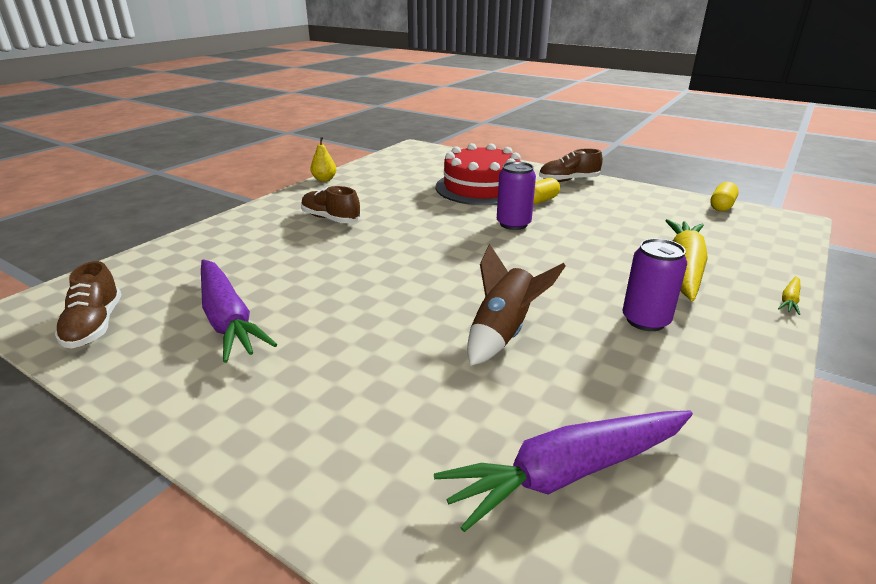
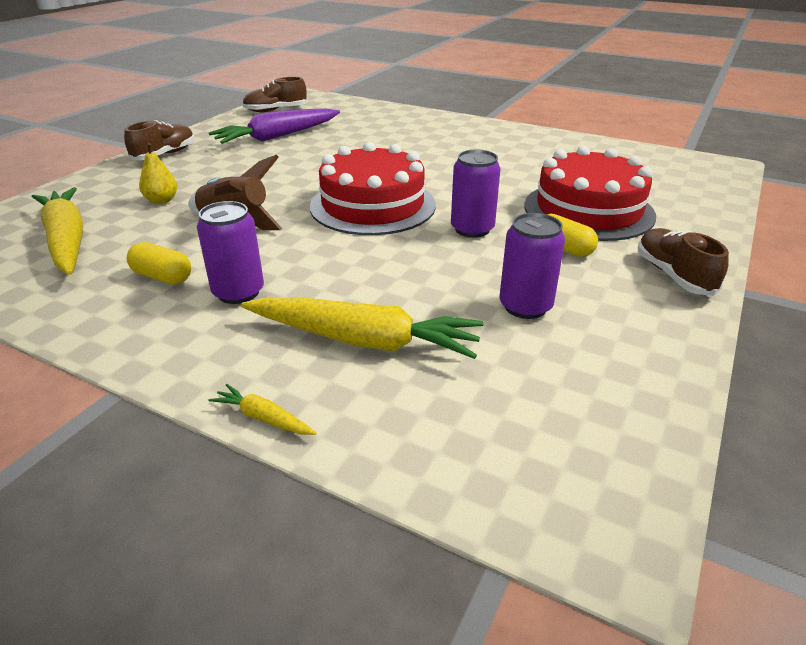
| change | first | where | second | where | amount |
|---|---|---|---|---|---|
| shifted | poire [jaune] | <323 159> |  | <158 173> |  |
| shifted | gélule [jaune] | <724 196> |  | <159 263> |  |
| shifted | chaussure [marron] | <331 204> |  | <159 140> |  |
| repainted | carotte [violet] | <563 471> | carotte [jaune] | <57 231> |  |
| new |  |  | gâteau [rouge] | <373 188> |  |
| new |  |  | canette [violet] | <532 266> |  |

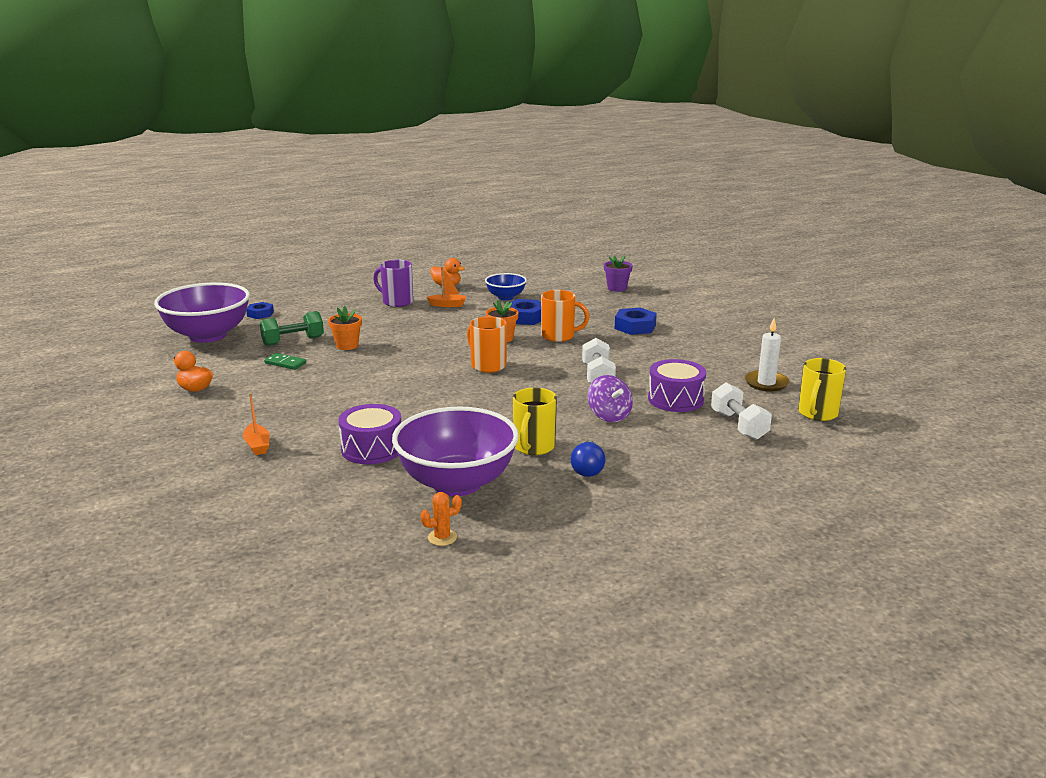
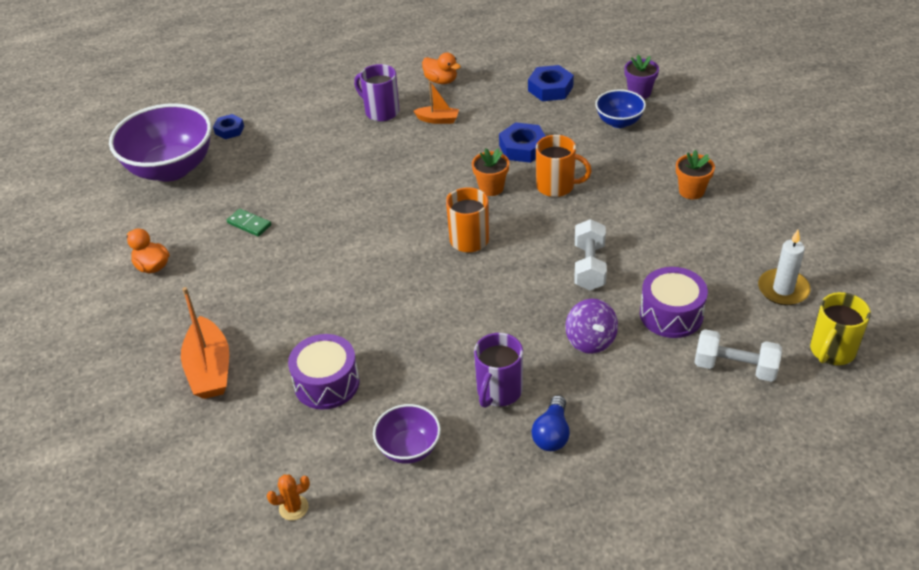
| change | first | where | second | where | amount |
|---|---|---|---|---|---|
| shifted | bol [bleu] | <506 286> |  | <620 108> |  |
| shifted | pot de fleurs [orange] | <345 328> |  | <695 174> |  |
| shifted | écrou [bleu] | <636 321> |  | <551 83> |  |
| gone | haltère [vert] | <292 328> |  |  |  |
| rotated | haltère [blanc] | <741 411> |  | <738 355> | 60 degrees counterclockwise |
| repainted | tasse [jaune] | <535 421> | tasse [violet] | <498 370> |  |
| scaled | bateau [orange] | <256 424> |  | <205 343> | x1.79 |
| scaled | bol [violet] | <455 451> |  | <407 434> | x0.51 |
| shifted | cactus [orange] | <441 519> |  | <288 498> |  |

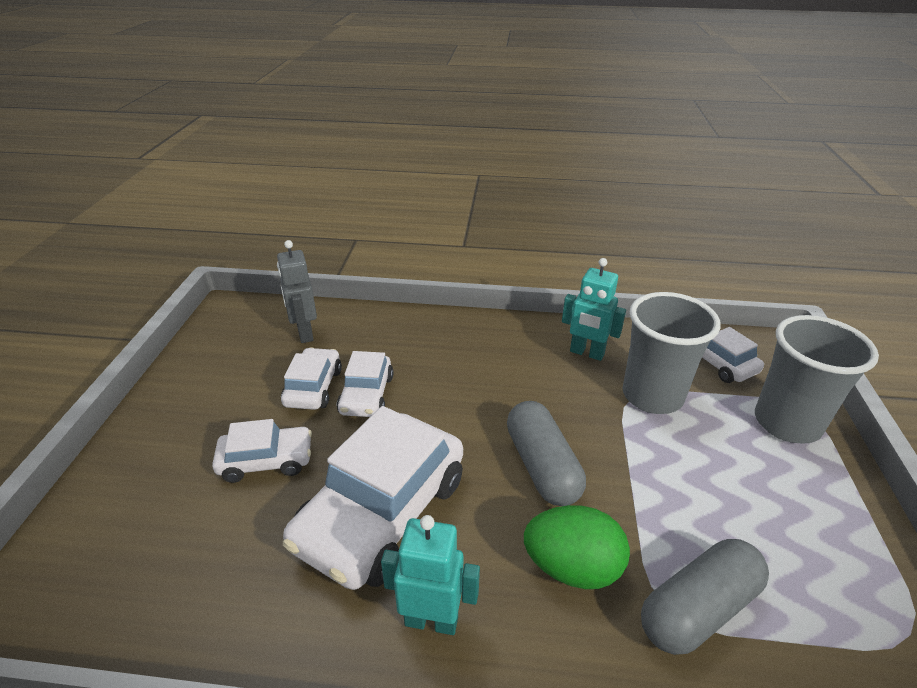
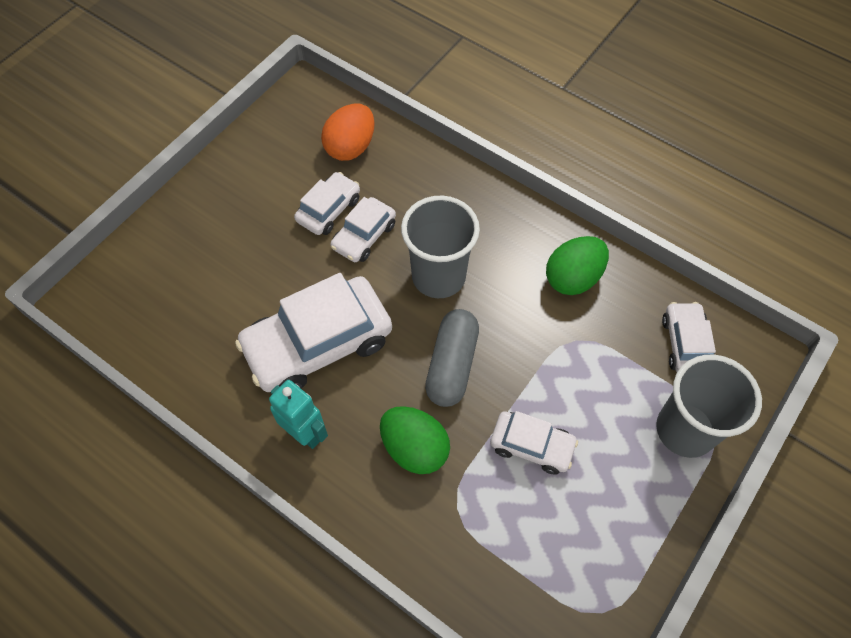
| change | first | where | second | where | amount |
|---|---|---|---|---|---|
| swapped | robot [gris] | <297 291> | œuf [orange] | <348 132> |  |
| swapped | robot [turquoise] | <594 309> | œuf [vert] | <577 265> |  |
| shifted | gobelet [gris] | <672 353> |  | <440 247> |  |
| shifted | voiture [blanc] | <262 451> |  | <534 443> |  |
| gone | gélule [gris] | <705 597> |  |  |  |

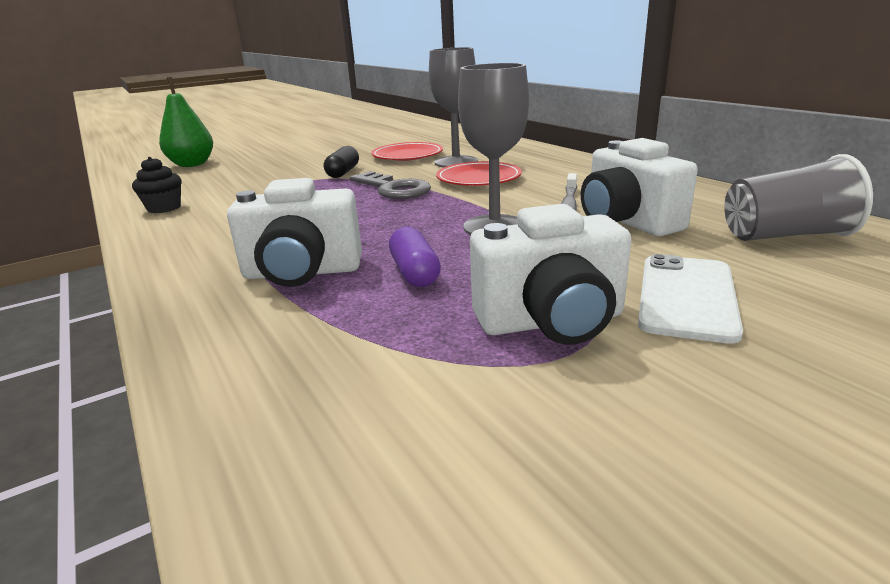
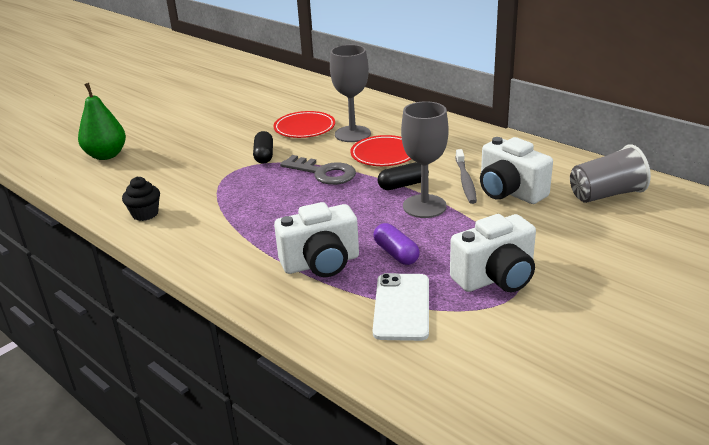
| change | first | where | second | where | amount |
|---|---|---|---|---|---|
| shifted | téléphone [blanc] | <690 299> |  | <401 307> |  |
| new |  |  | gélule [noir] | <403 176> |  |

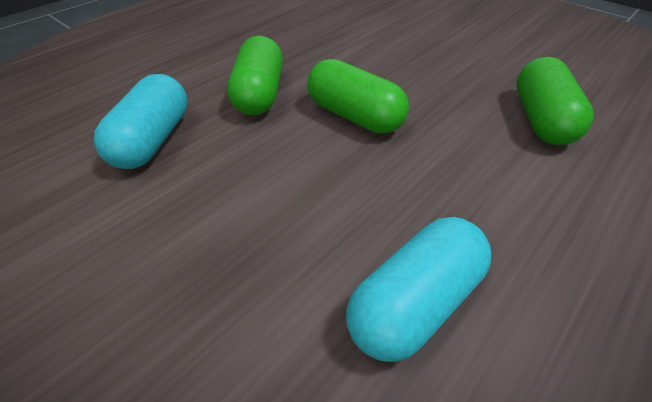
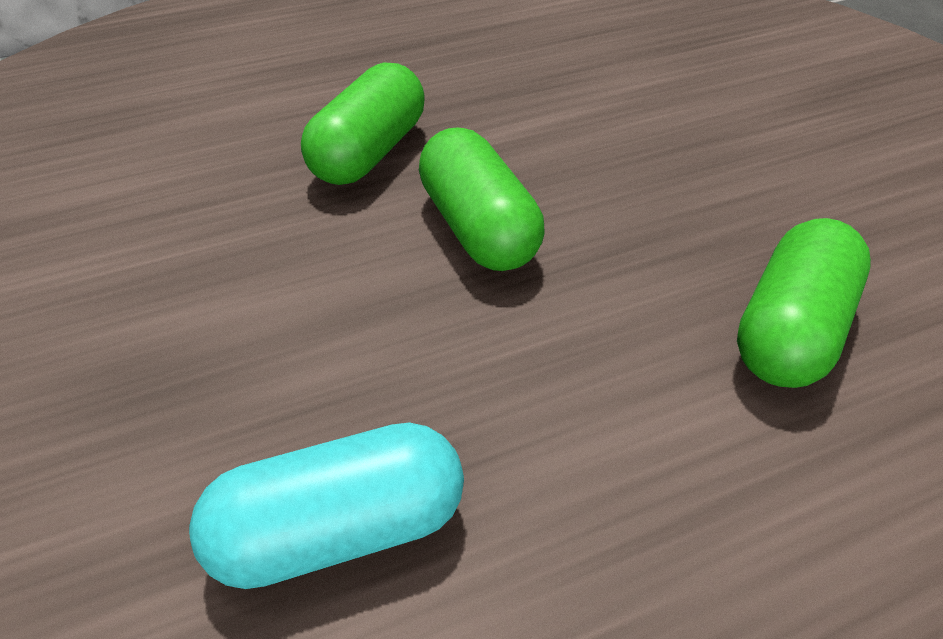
| change | first | where | second | where | amount |
|---|---|---|---|---|---|
| gone | gélule [turquoise] | <141 121> |  |  |  |

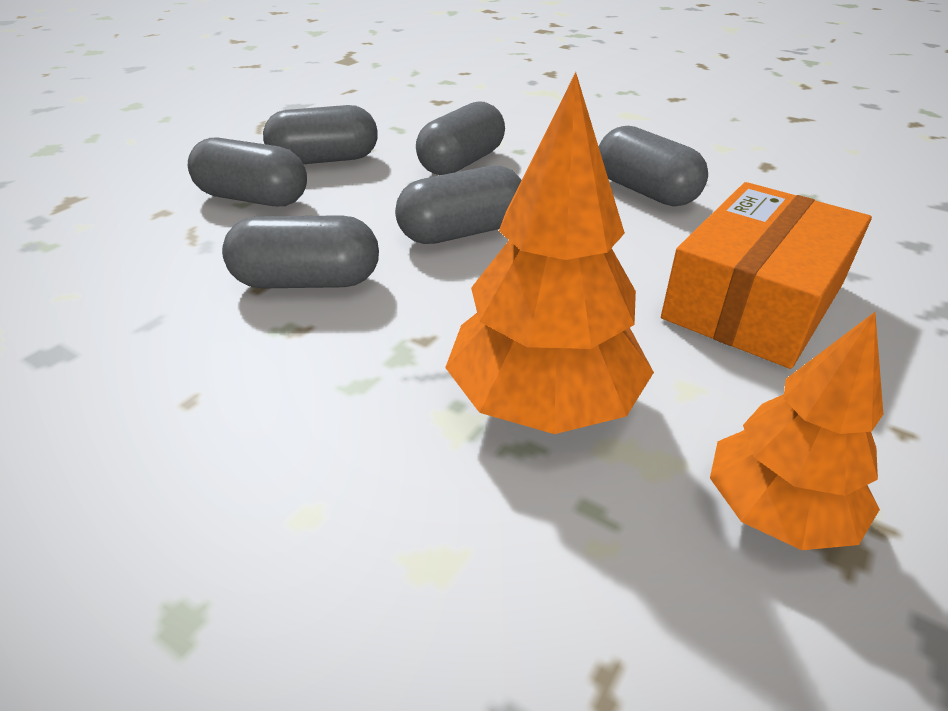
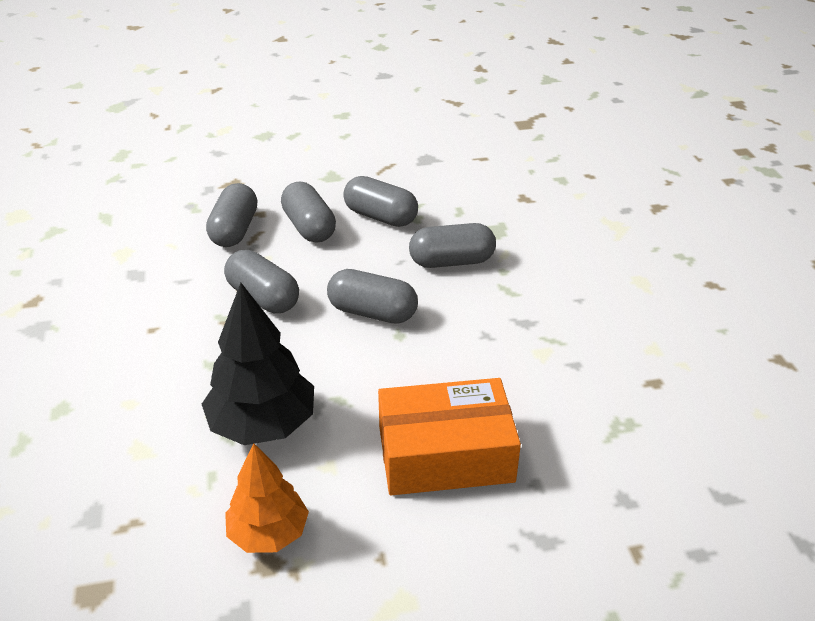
| change | first | where | second | where | amount |
|---|---|---|---|---|---|
| repainted | arbre [orange] | <549 253> | arbre [noir] | <258 364> |  |
| shifted | gélule [gris] | <653 166> |  | <232 215> |  |

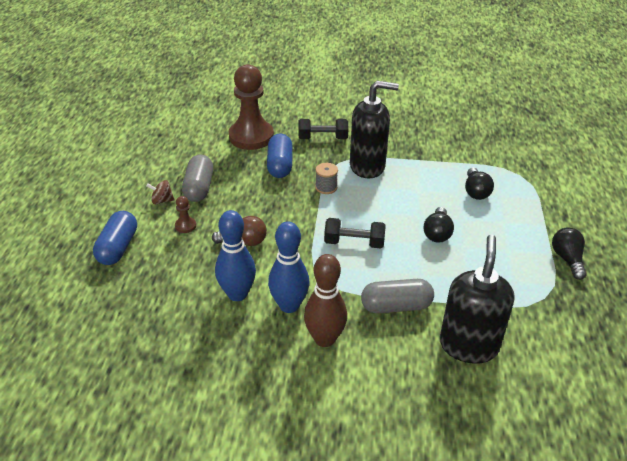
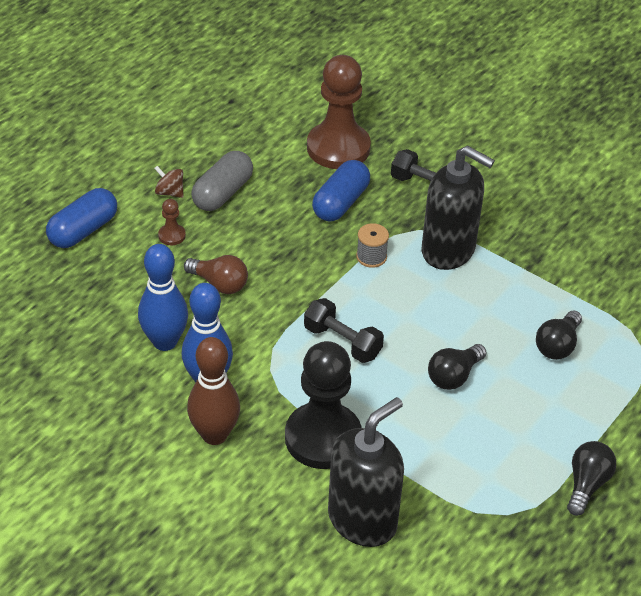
| change | first | where | second | where | amount |
|---|---|---|---|---|---|
| swapped | gélule [gris] | <397 296> | pion [noir] | <323 405> |  |

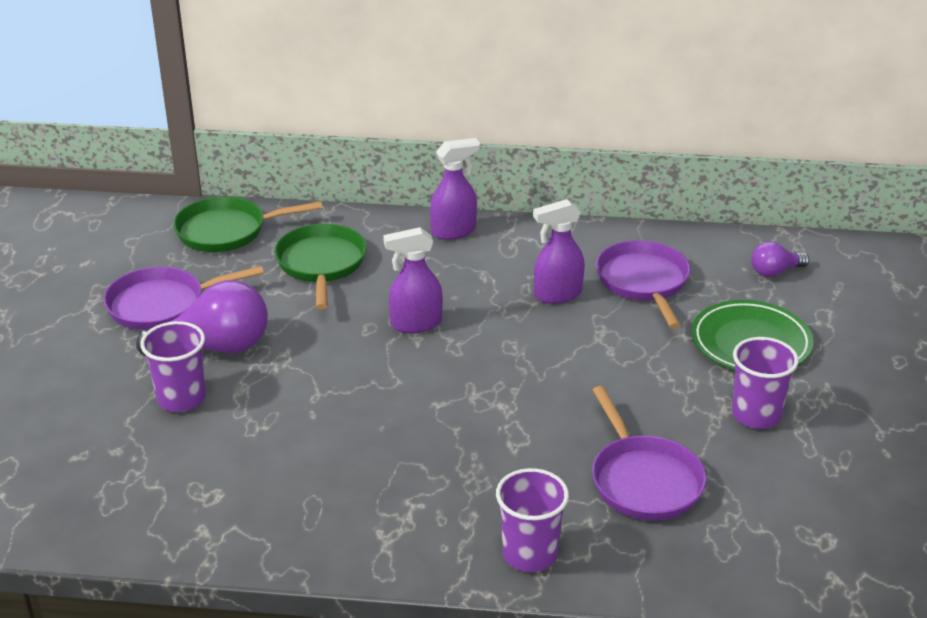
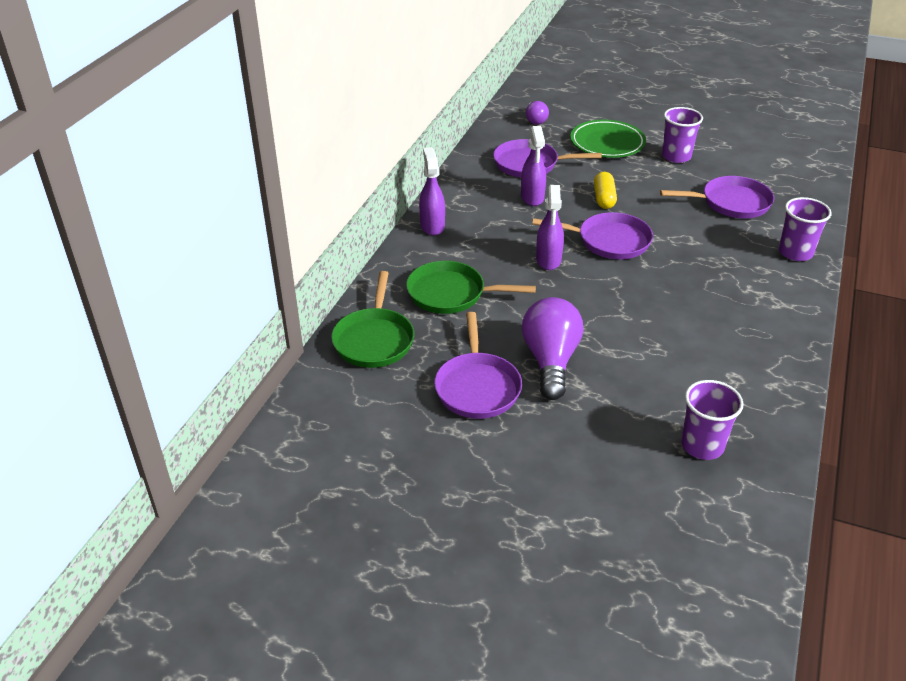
| change | first | where | second | where | amount |
|---|---|---|---|---|---|
| shifted | gobelet [violet] | <173 366> |  | <712 420> |  |
| new |  |  | gélule [jaune] | <605 190> |  |
| new |  |  | poêle [violet] | <592 236> |  |

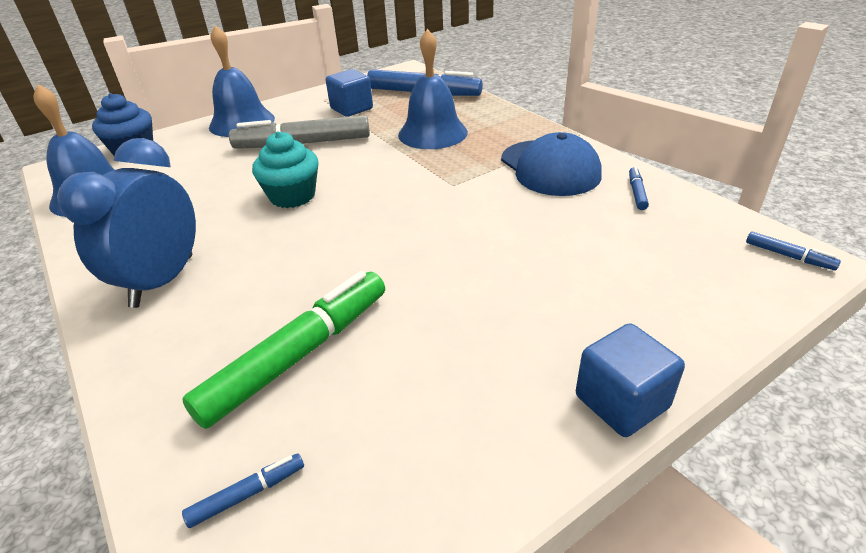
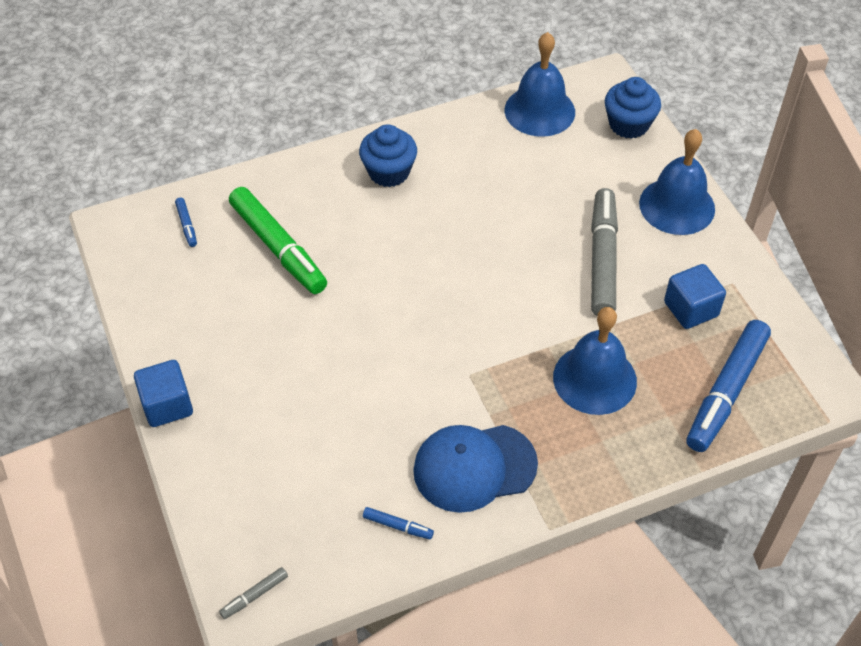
| change | first | where | second | where | amount |
|---|---|---|---|---|---|
| gone | muffin [turquoise] | <285 169> |  |  |  |
| swapped | réveil [bleu] | <126 223> | muffin [bleu] | <388 155> |  |
| repainted | feutre [bleu] | <793 250> | feutre [gris] | <253 593> |  |

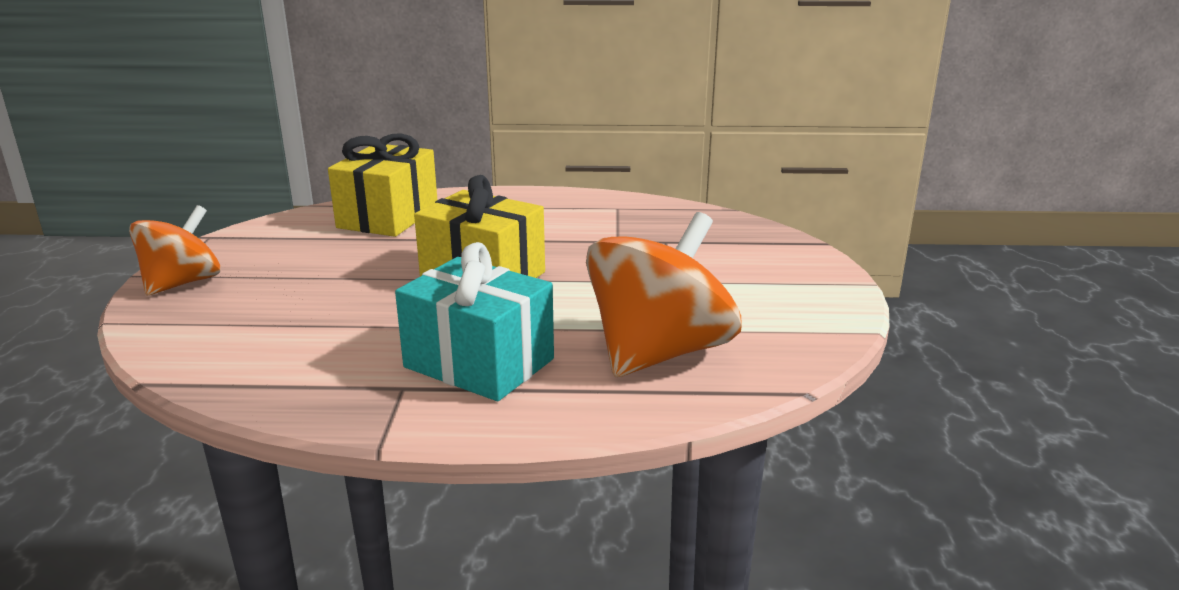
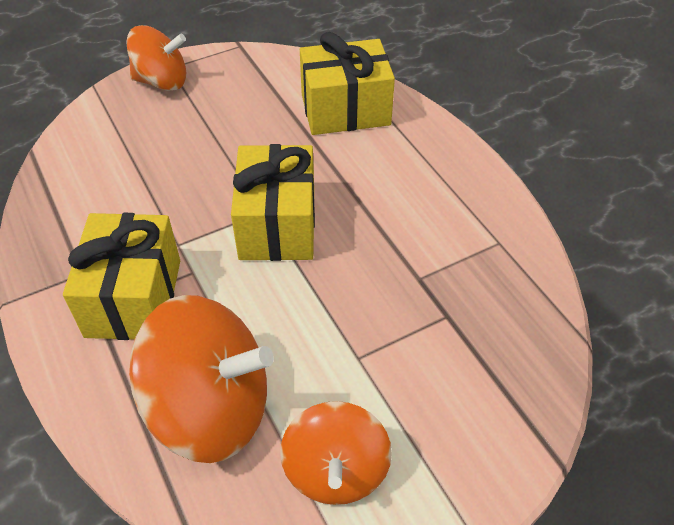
| change | first | where | second | where | amount |
|---|---|---|---|---|---|
| repainted | cadeau [turquoise] | <474 321> | cadeau [jaune] | <121 276> |  |
| new |  |  | toupie [orange] | <336 453> |  |

